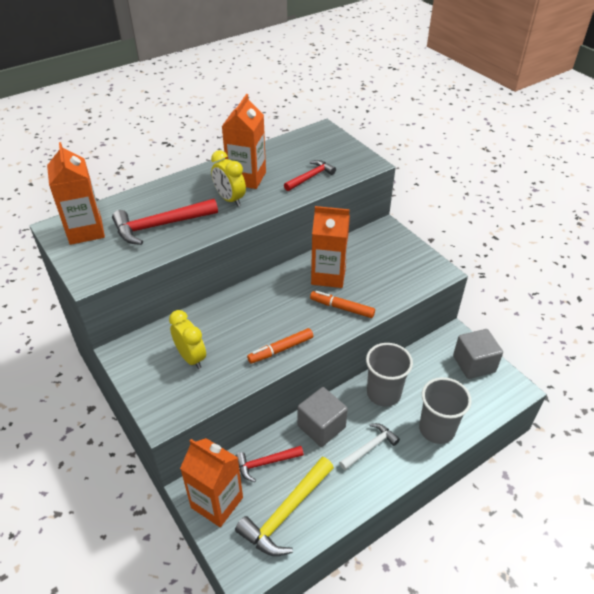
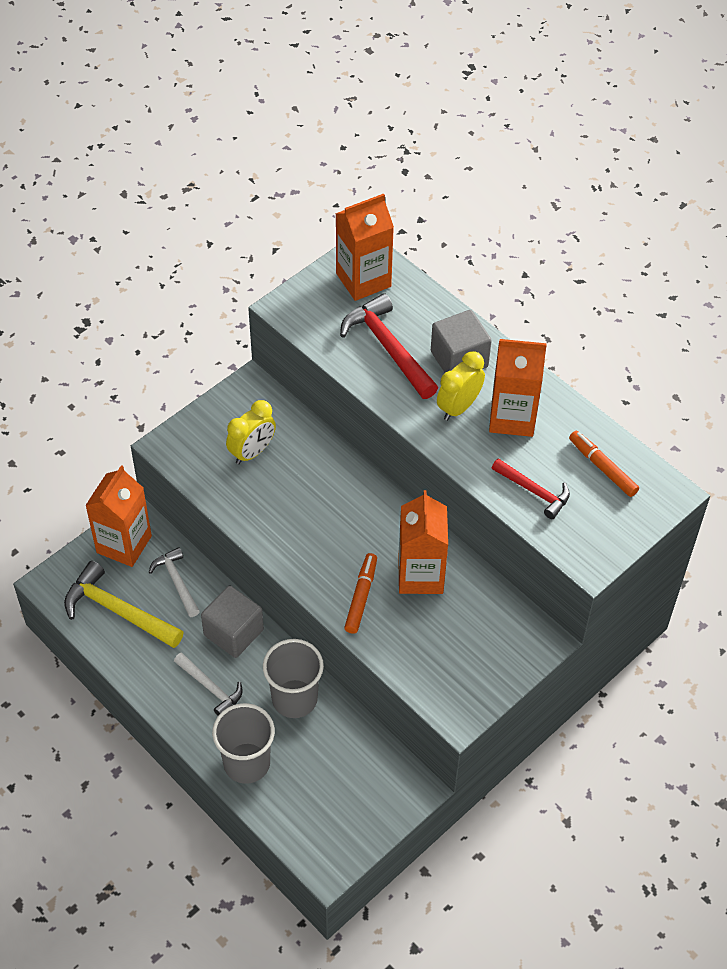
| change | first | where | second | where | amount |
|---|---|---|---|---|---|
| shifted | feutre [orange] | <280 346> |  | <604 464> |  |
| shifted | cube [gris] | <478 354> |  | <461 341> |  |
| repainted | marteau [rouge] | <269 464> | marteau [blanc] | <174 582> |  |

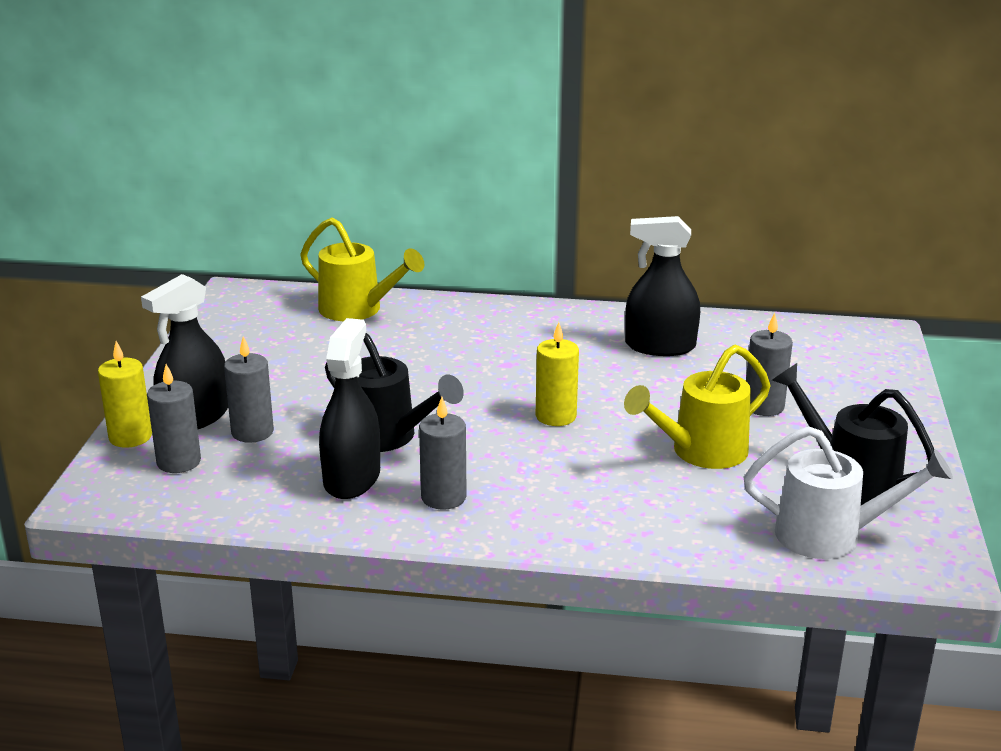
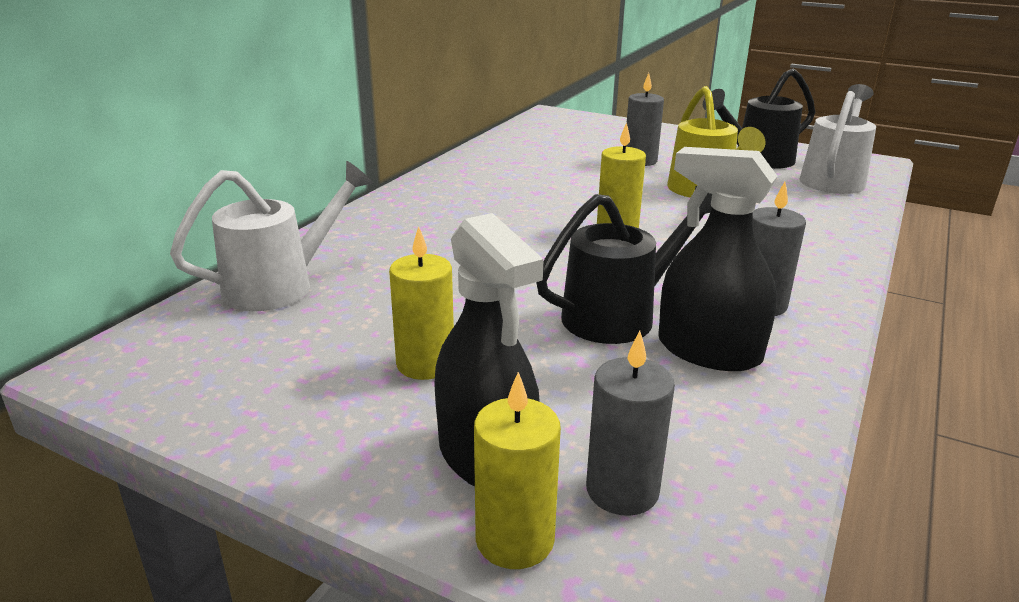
| change | first | where | second | where | amount |
|---|---|---|---|---|---|
| gone | vaporisateur [noir] | <662 286> |  |  |  |
| repainted | arrosoir [jaune] | <362 269> | arrosoir [blanc] | <271 236> |  |
| gone | bougie [gris] | <249 389> |  |  |  |
| new |  |  | bougie [jaune] | <421 303> |  |

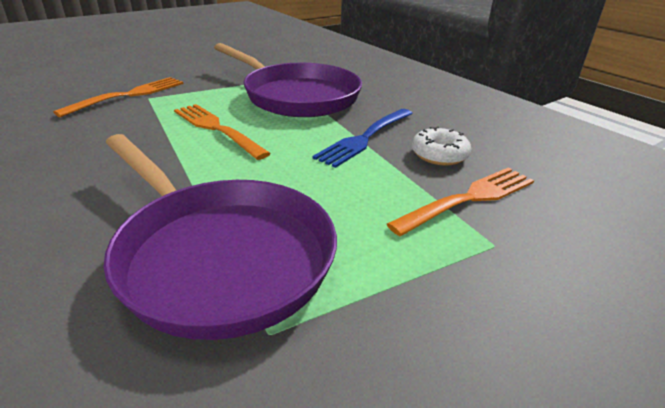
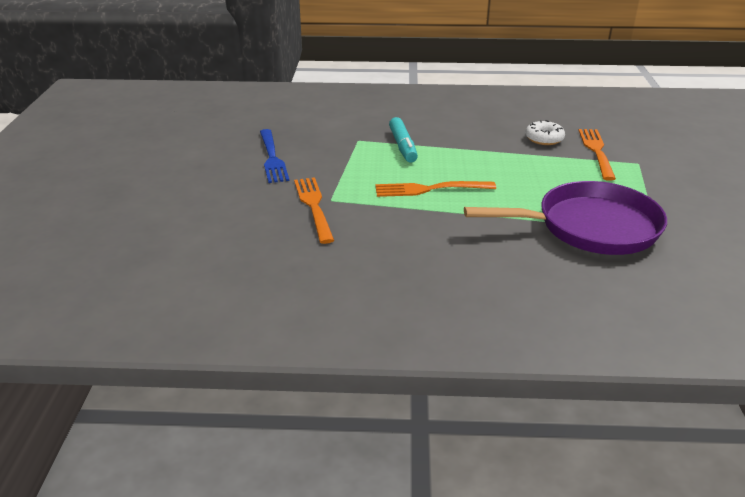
| change | first | where | second | where | amount |
|---|---|---|---|---|---|
| swapped | poêle [violet] | <288 80> | feutre [turquoise] | <403 140> |  |
| shifted | fourchette [bleu] | <362 138> |  | <274 156> |  |

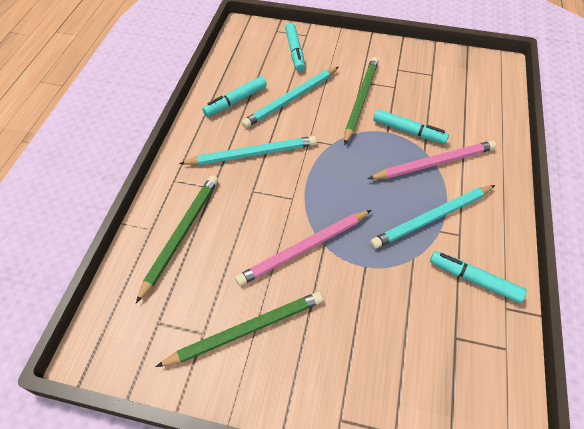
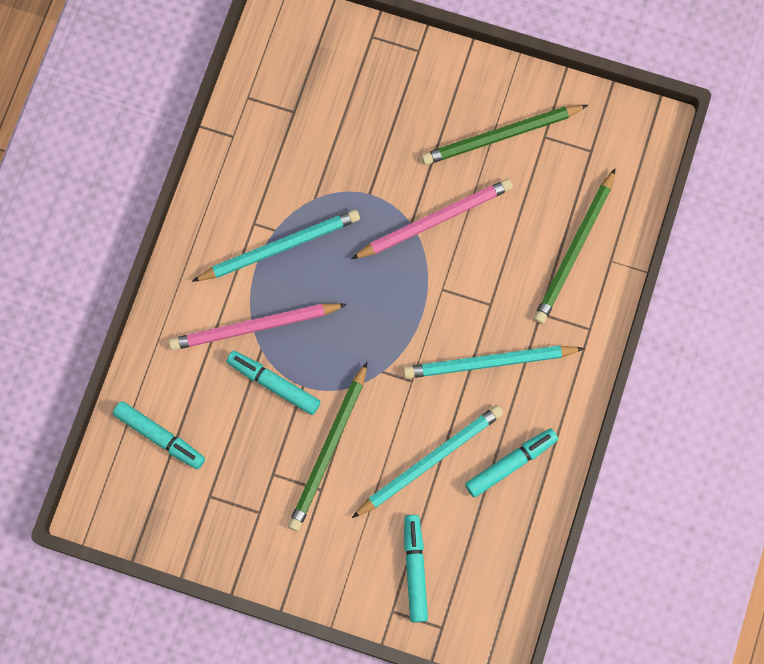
| change | first | where | second | where | amount |
|---|---|---|---|---|---|
| shifted | feutre [turquoise] | <478 277> |  | <159 435> |  |

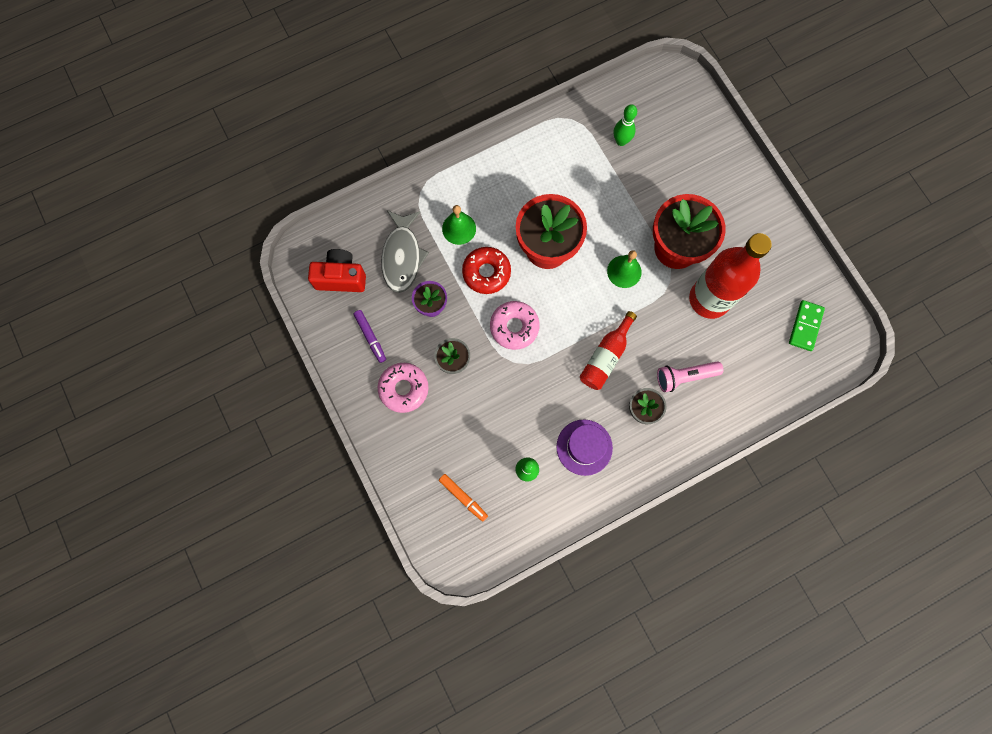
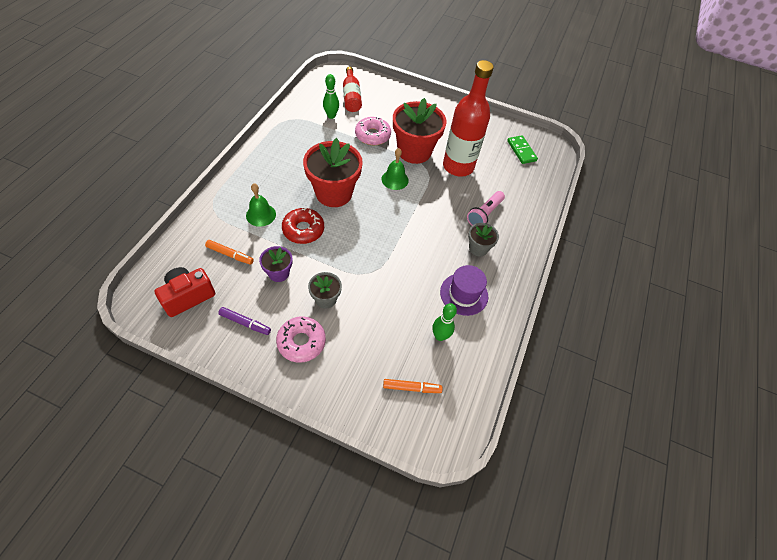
| change | first | where | second | where | amount |
|---|---|---|---|---|---|
| swapped | poisson [gris] | <405 252> | feutre [orange] | <229 252> |  |
| shifted | beignet [rose] | <515 325> |  | <373 131> |  |
| shifted | bouteille [rouge] | <608 350> |  | <352 89> |  |

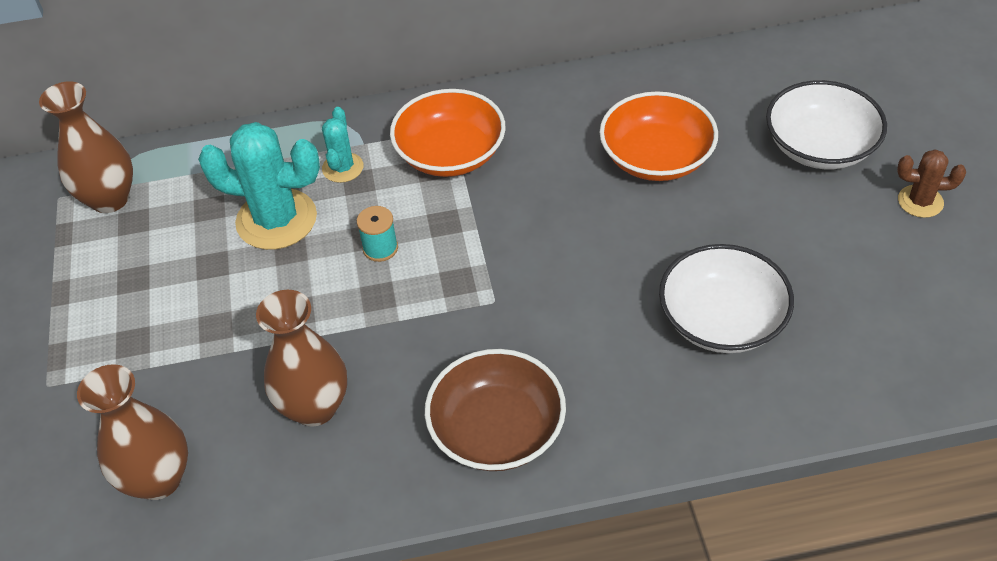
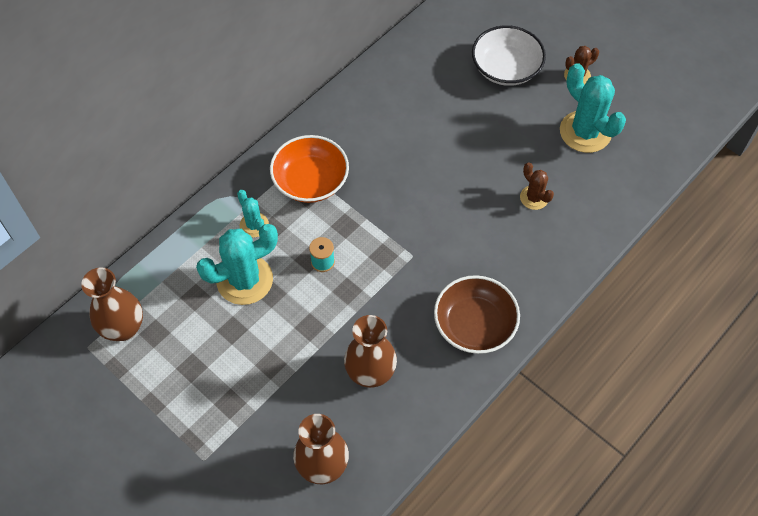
| change | first | where | second | where | amount |
|---|---|---|---|---|---|
| gone | bol [orange] | <658 136> |  |  |  |
| swapped | bol [blanc] | <726 298> | cactus [marron] | <537 186> |  |
| new |  |  | cactus [turquoise] | <593 108> |  |

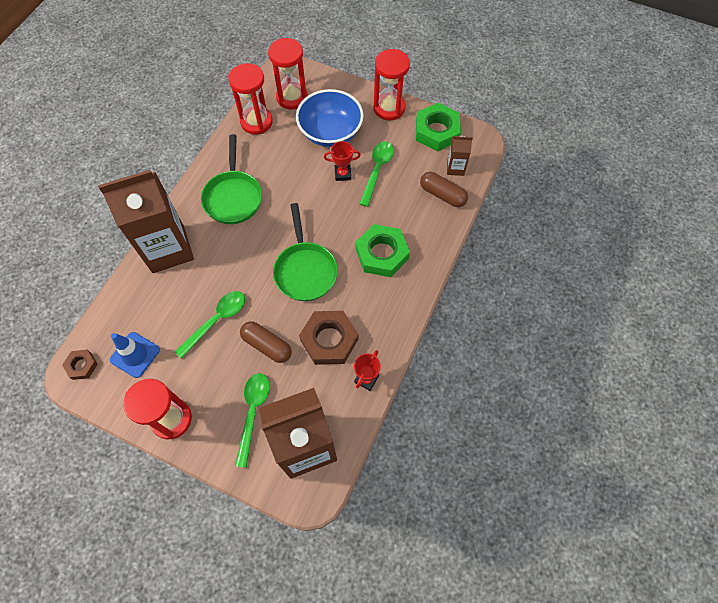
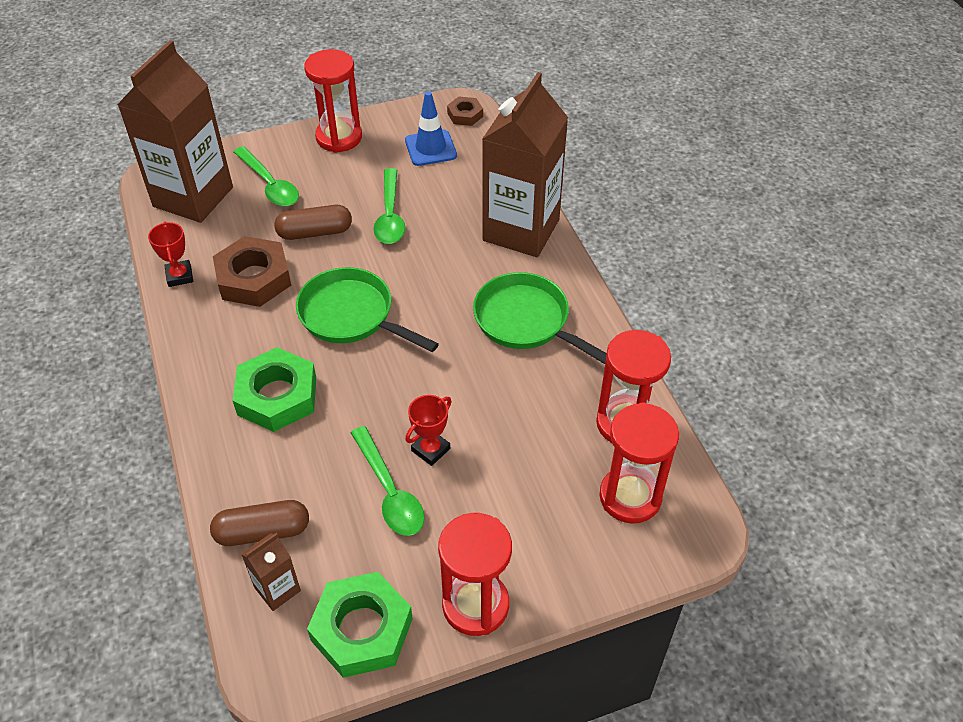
| change | first | where | second | where | amount |
|---|---|---|---|---|---|
| gone | bol [bleu] | <330 118> |  |  |  |

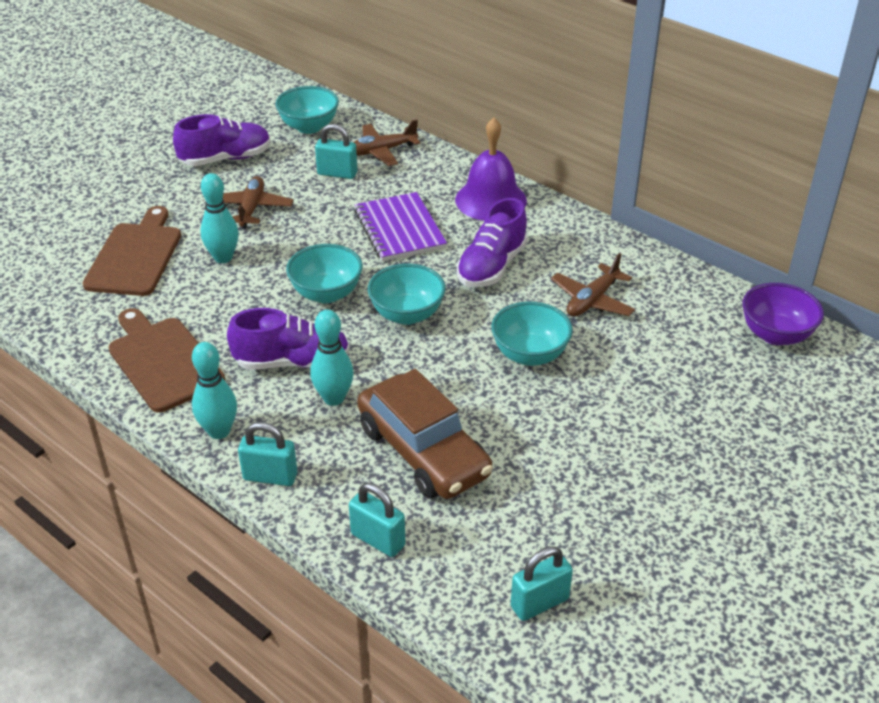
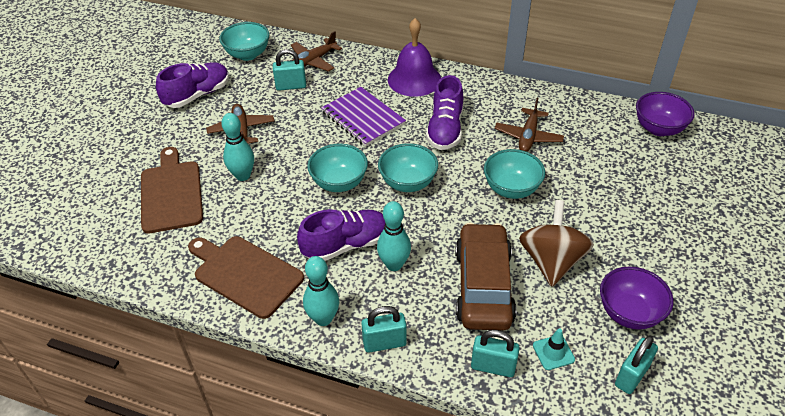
| change | first | where | second | where | amount |
|---|---|---|---|---|---|
| rotated | voiture [marron] | <425 434> |  | <485 277> | 120 degrees counterclockwise |
| new |  |  | toupie [marron] | <556 243> |  |
| new |  |  | bol [violet] | <637 298> |  |
| new |  |  | cône de chantier [turquoise] | <554 349> |  |

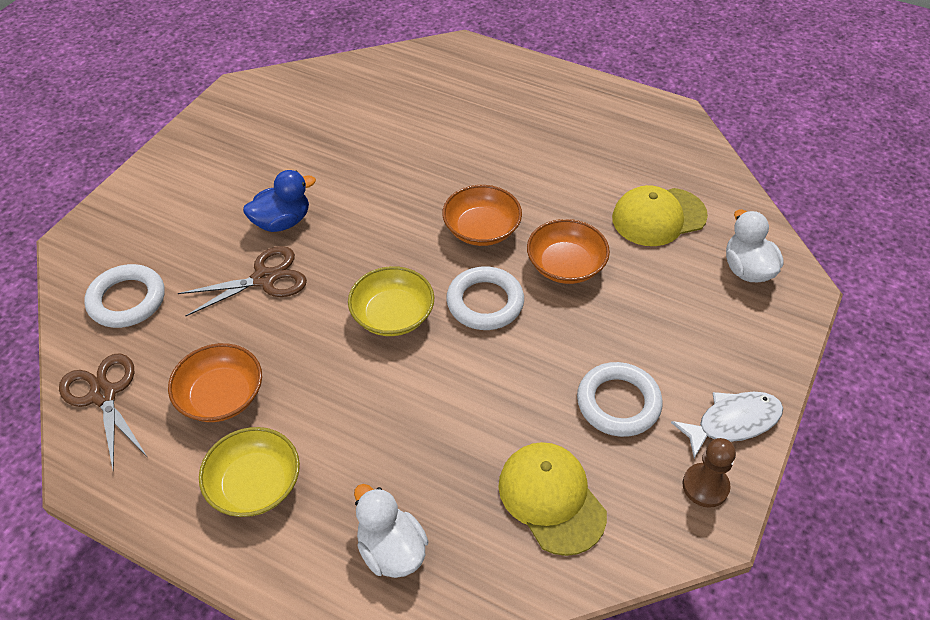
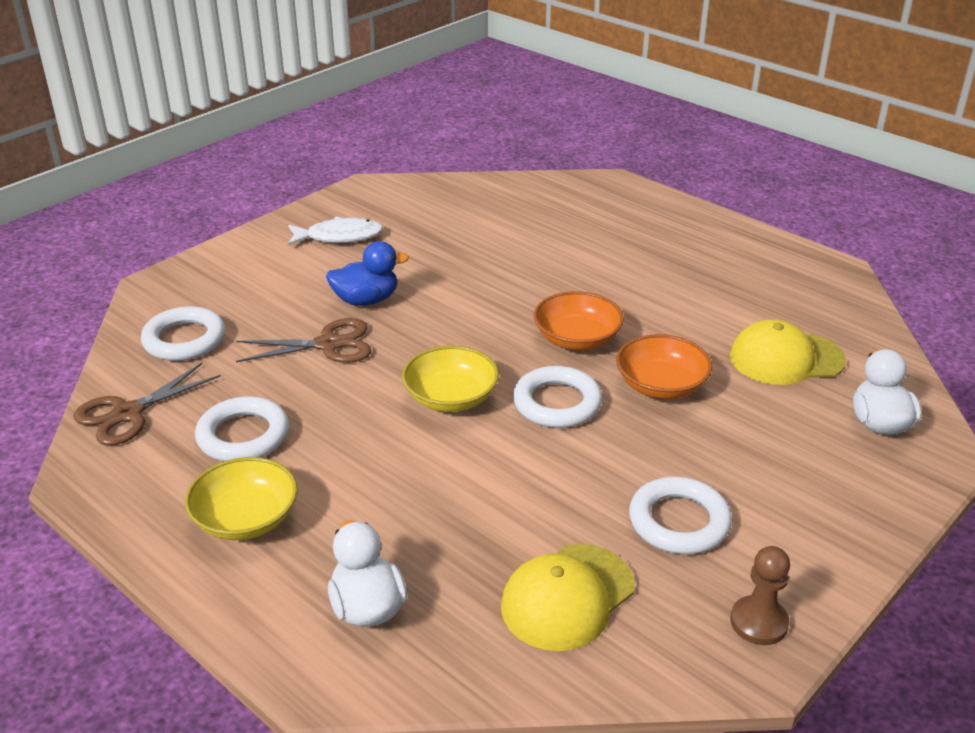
| change | first | where | second | where | amount |
|---|---|---|---|---|---|
| swapped | bol [orange] | <215 382> | anneau [blanc] | <242 428> |  |
| rotated | ciseaux [marron] | <103 412> |  | <147 404> | 120 degrees counterclockwise |
| shifted | poisson [blanc] | <727 425> |  | <335 231> |  |
| rotated | casquette [jaune] | <553 499> |  | <568 597> | 120 degrees counterclockwise |

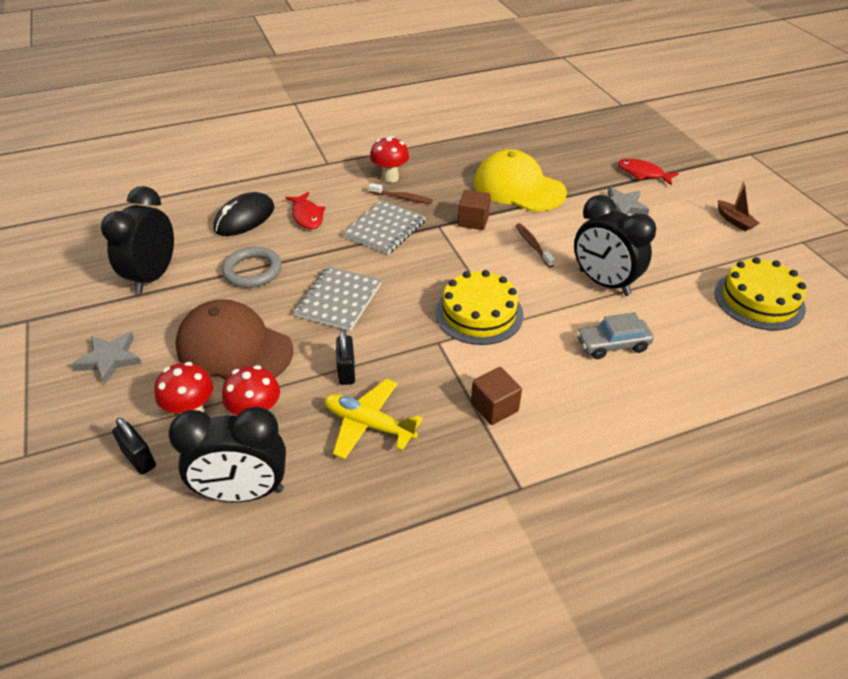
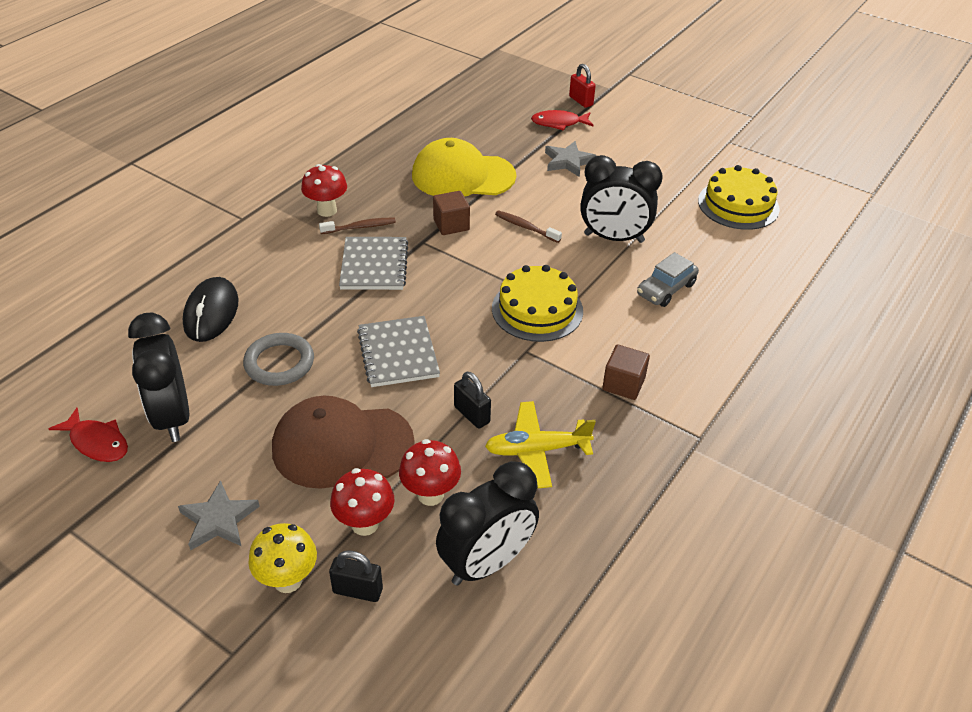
| change | first | where | second | where | amount |
|---|---|---|---|---|---|
| gone | bateau [marron] | <738 206> |  |  |  |
| shifted | poisson [rouge] | <305 210> |  | <88 435> |  |
| new |  |  | cadenas [rouge] | <582 86> |  |
| new |  |  | champignon [jaune] | <282 558> |  |

